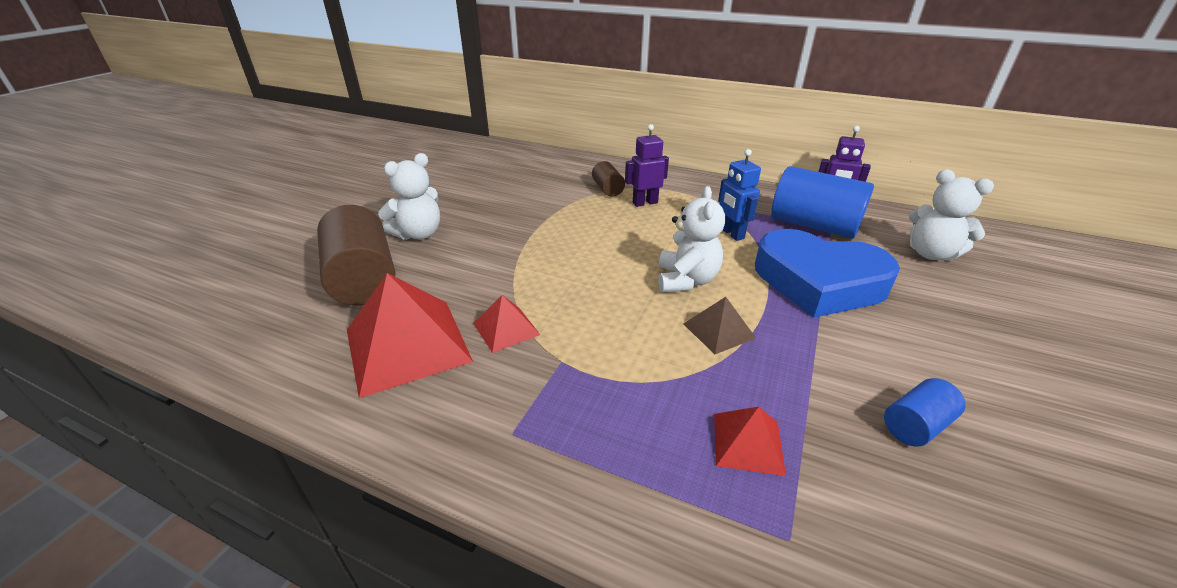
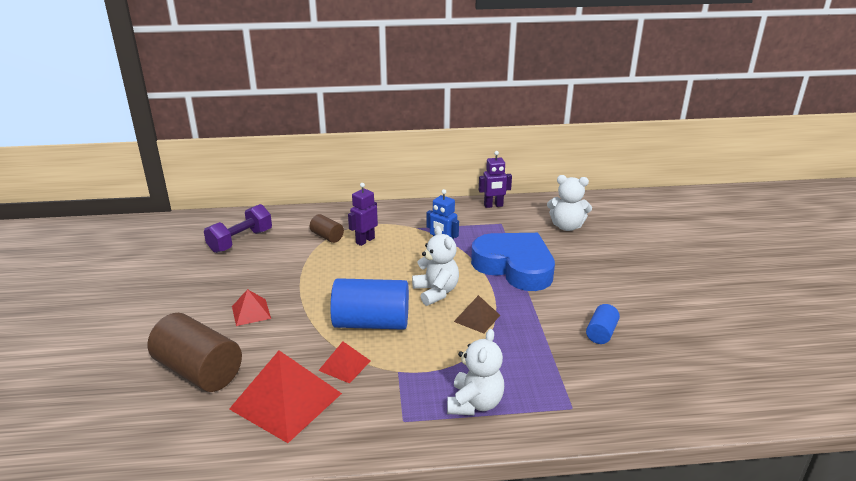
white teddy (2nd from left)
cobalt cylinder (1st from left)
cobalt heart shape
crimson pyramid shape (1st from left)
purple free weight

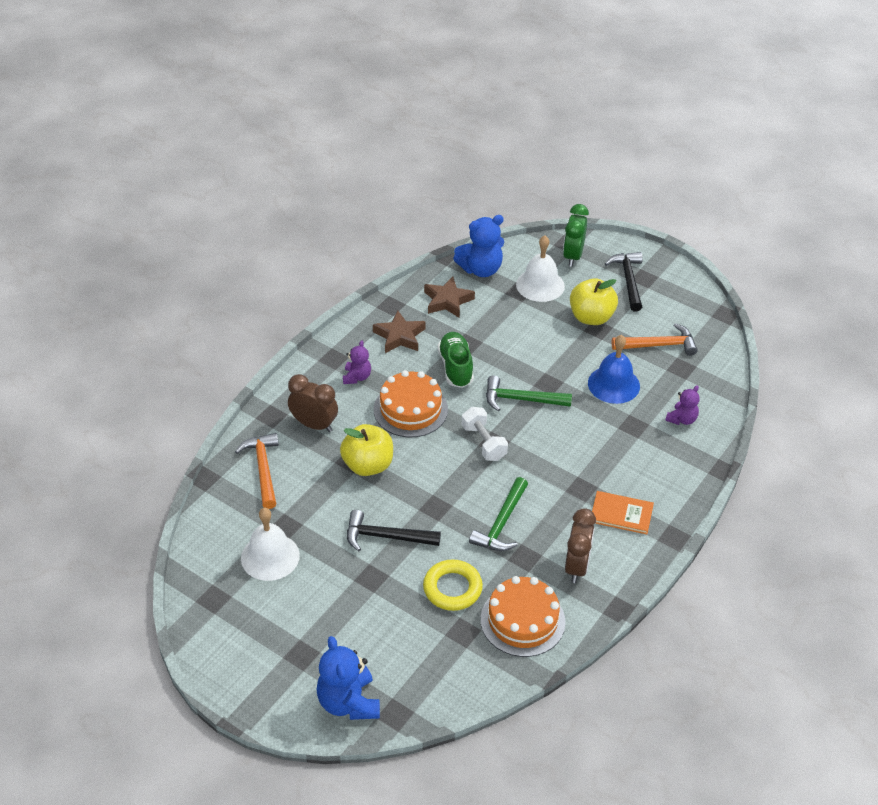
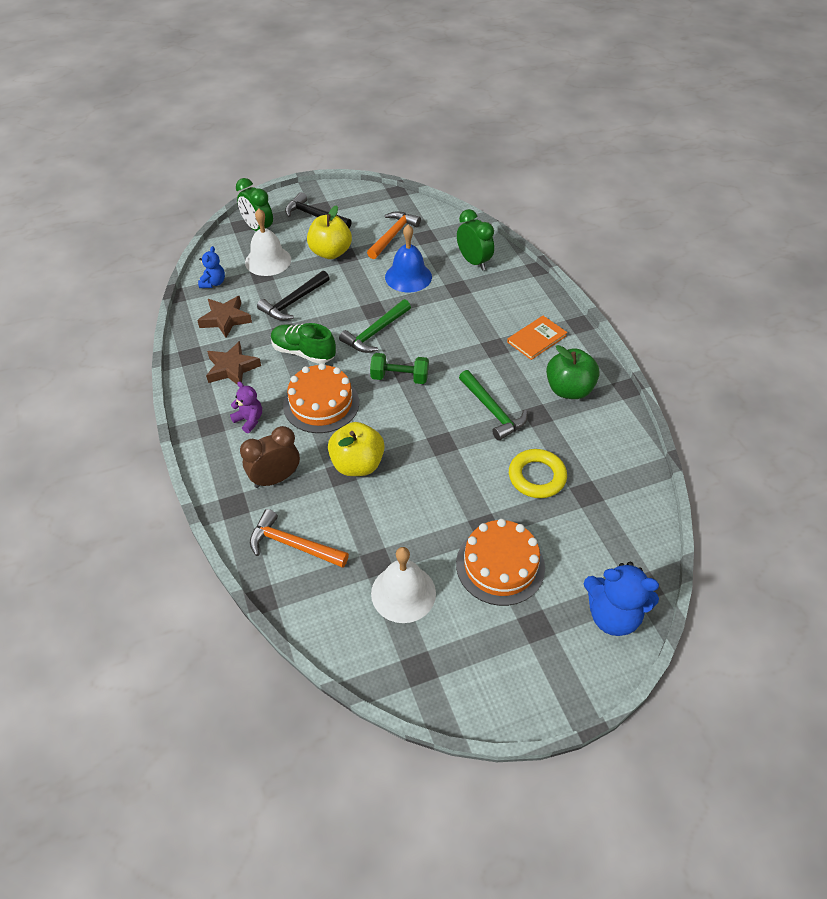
cobalt teddy (1st from left)
leaf-green bedside clock (2nd from left)
leaf-green free weight
leaf-green apple
black carpenter's hammer (1st from left)
orange layer cake (2nd from left)

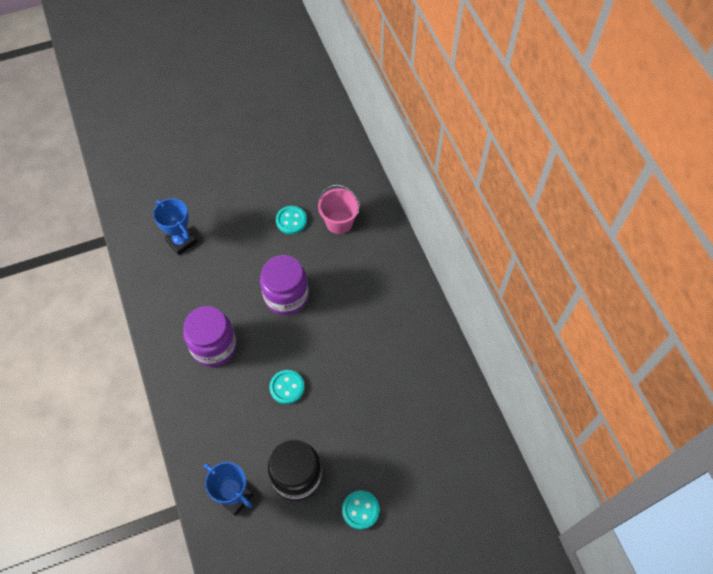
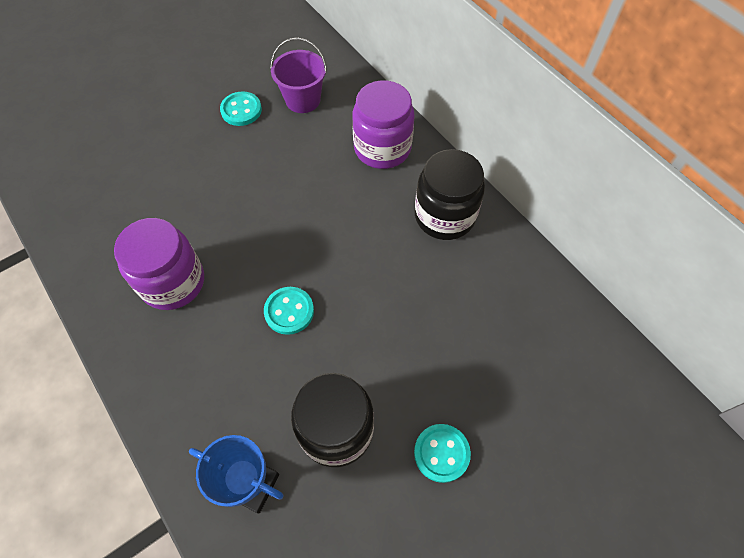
purple sand bucket
cobalt award cup (1st from left in the first image)
purple preserve jar (2nd from left)
black preserve jar (2nd from left)

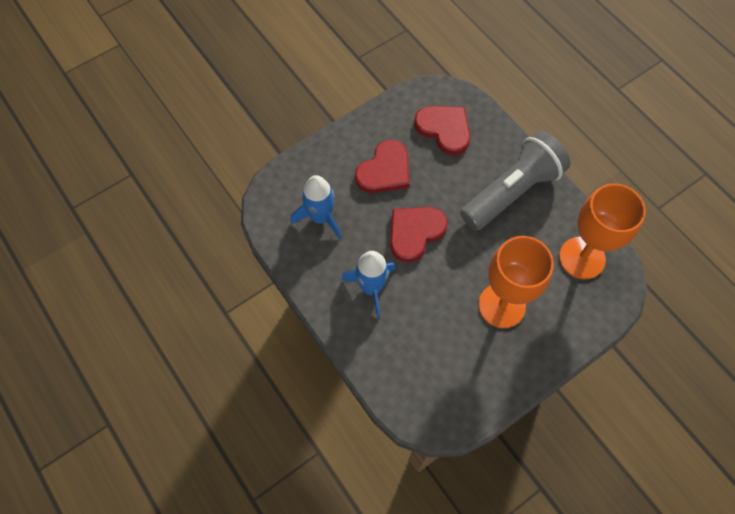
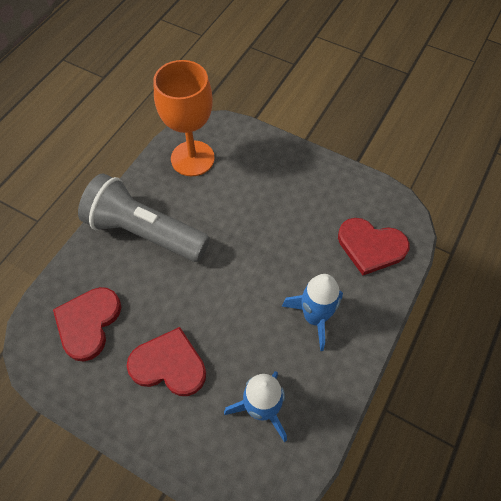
crimson heart shape (3rd from left)
orange goblet (1st from left in the first image)

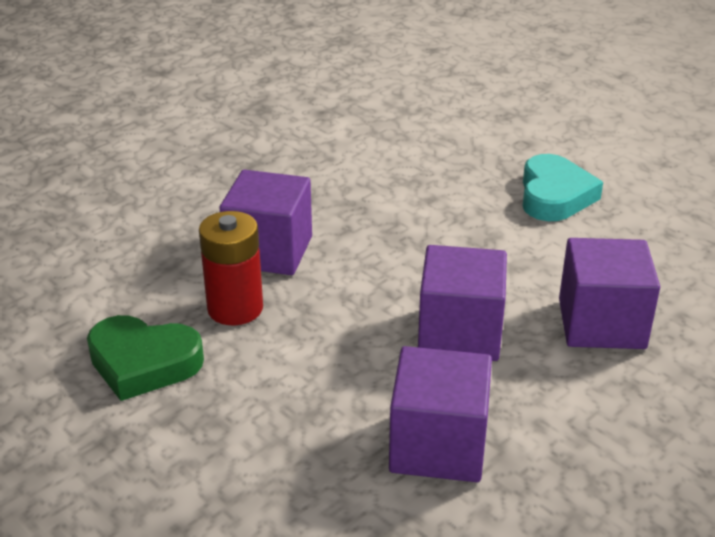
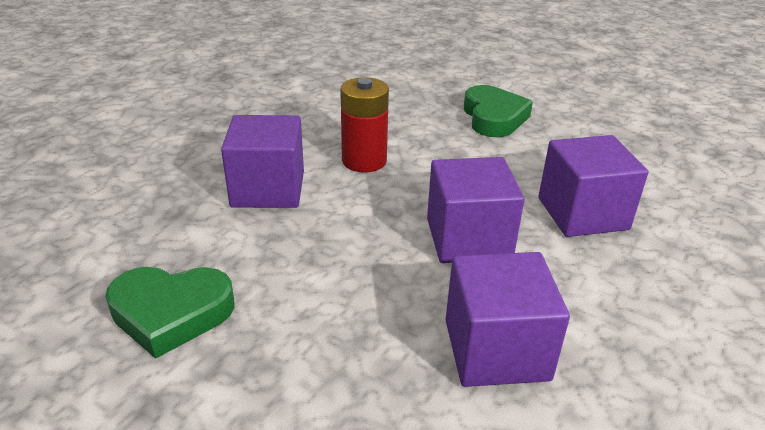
leaf-green heart shape (2nd from left)
crimson power cell

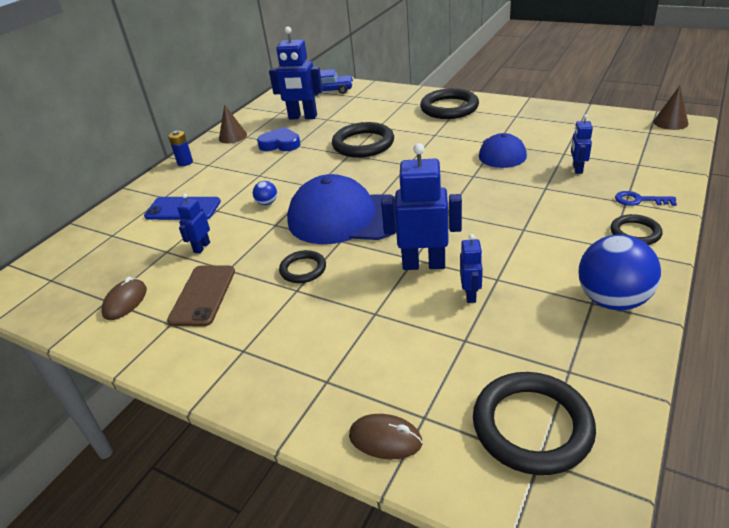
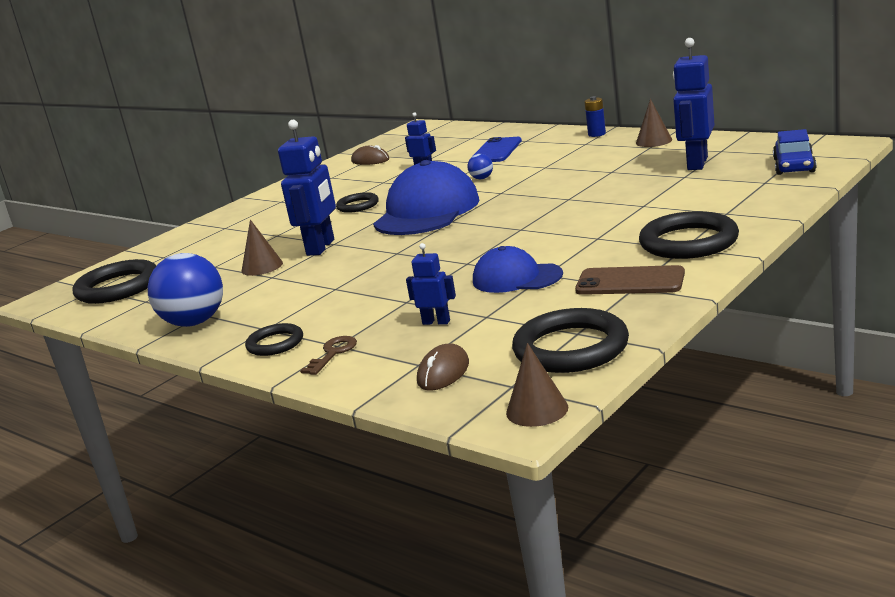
black hoop (4th from left)
cobalt heart shape
brown door key
brown cone (1st from left)
brown mobile phone
brown PC mouse (2nd from left)

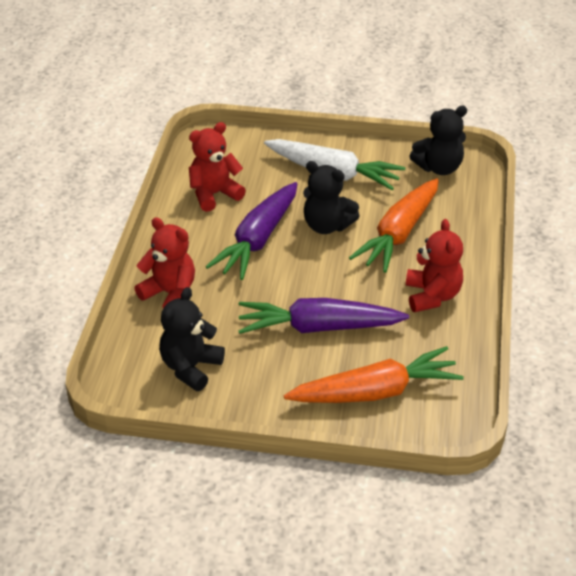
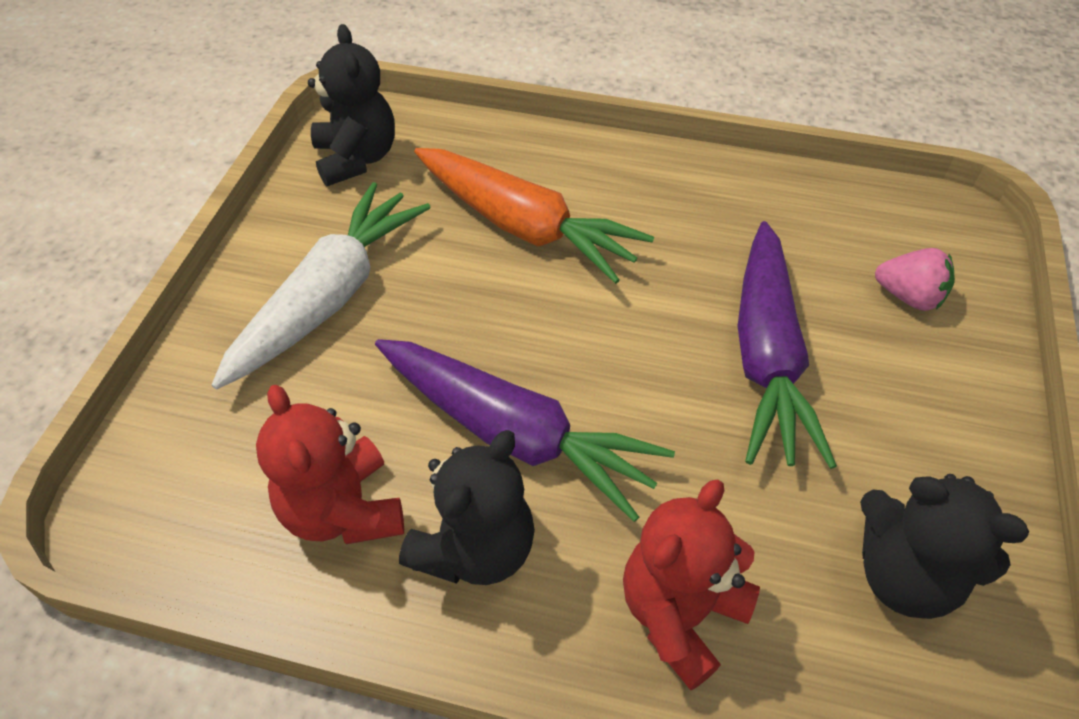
black teddy (2nd from left)
crimson teddy (3rd from left in the first image)
rosy toy strawberry

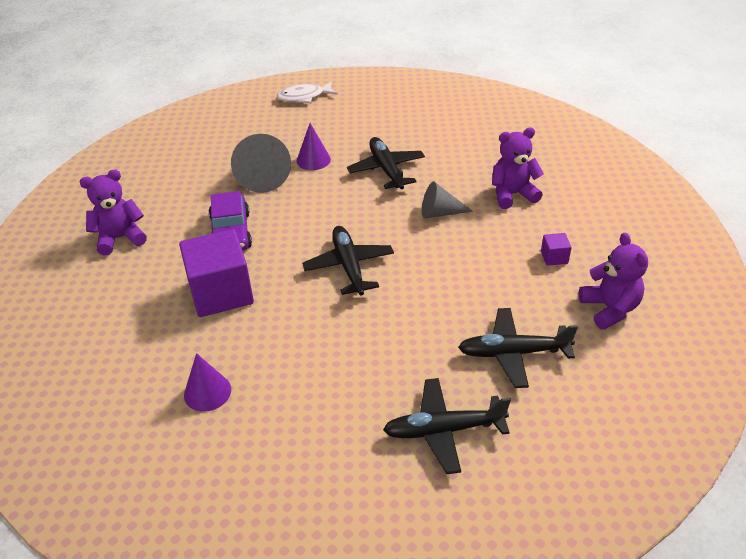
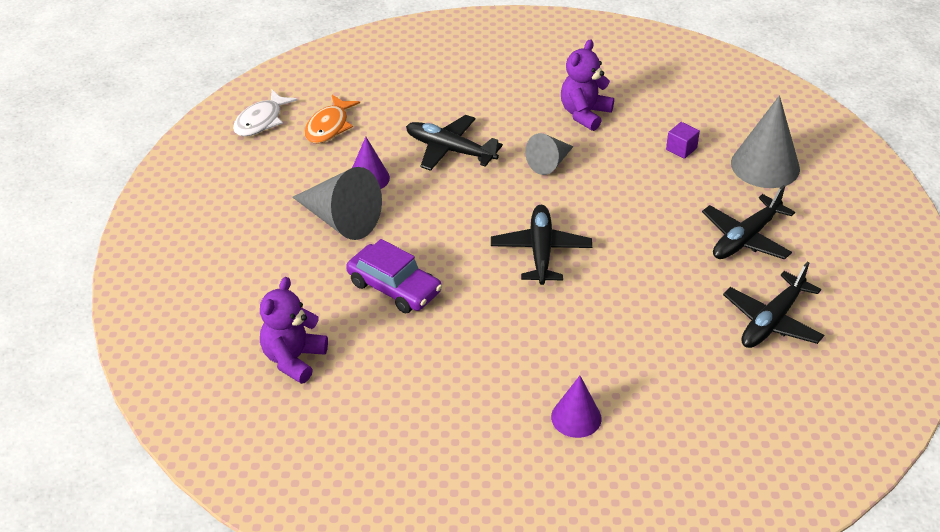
black aeroplane (2nd from left)
purple cube (1st from left in the first image)
ash-grey cone (3rd from left)
orange fish

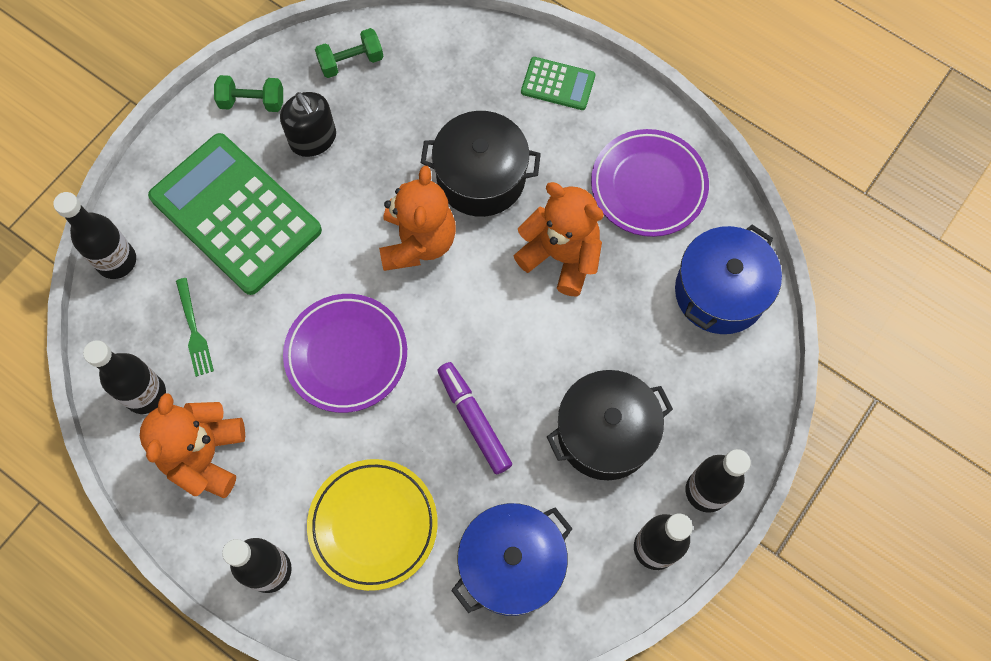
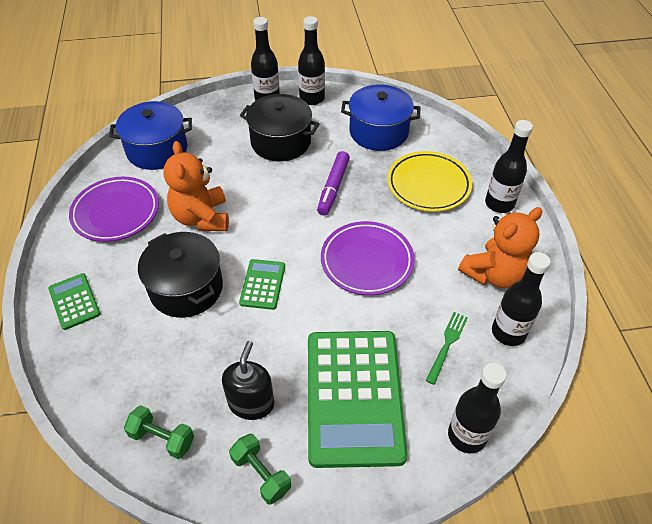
leaf-green calculator (2nd from left)

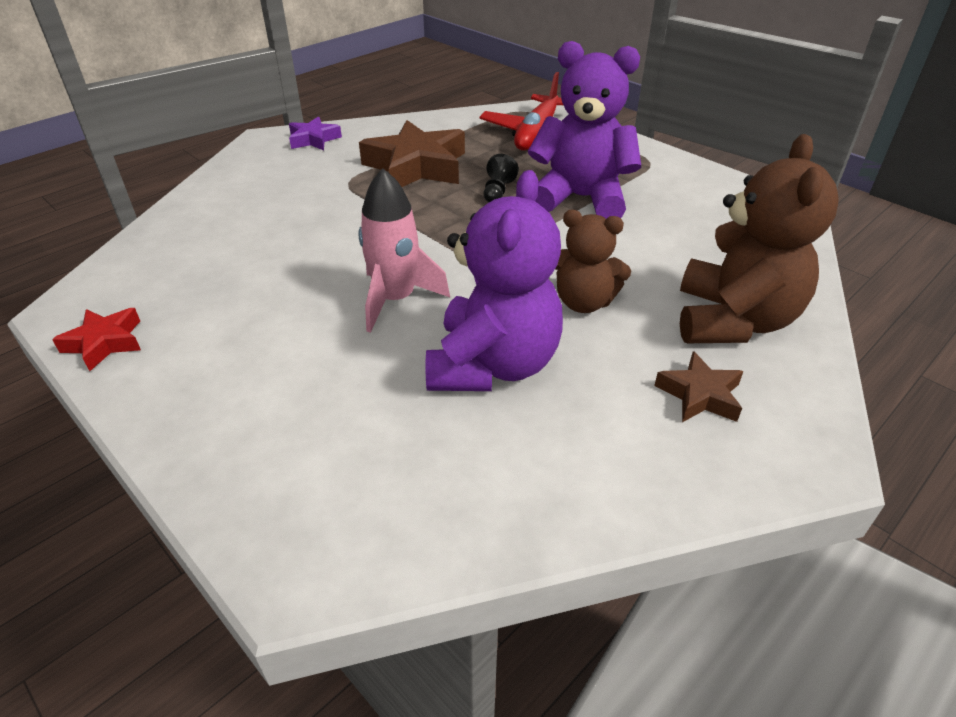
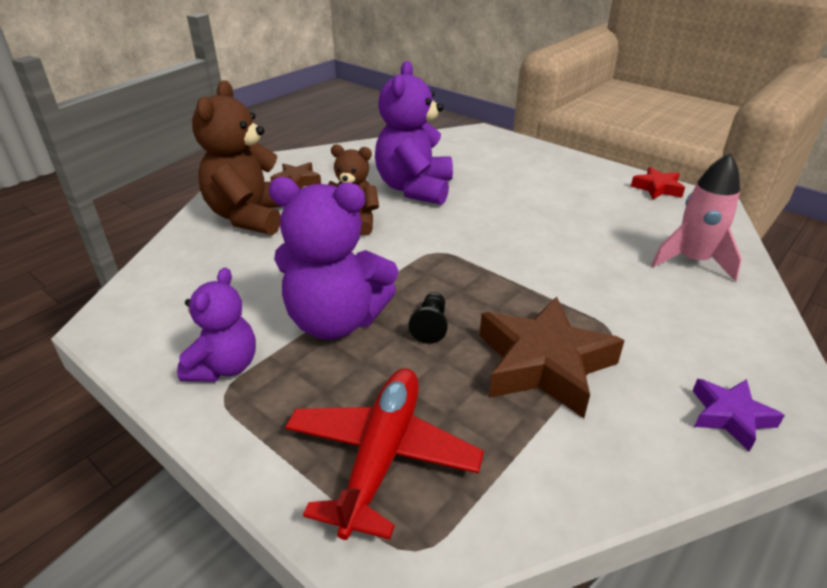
rosy rocket
purple teddy (1st from left)

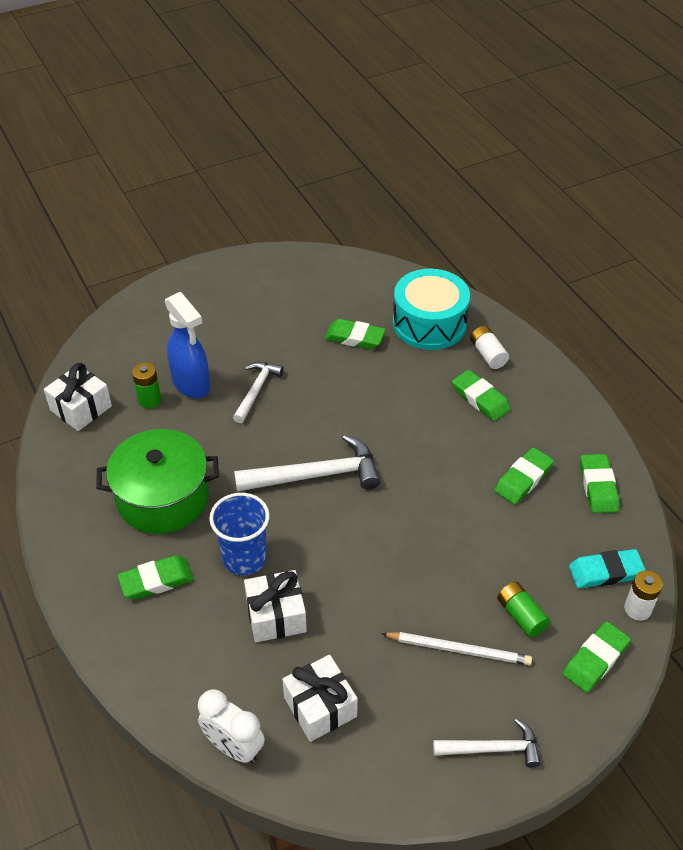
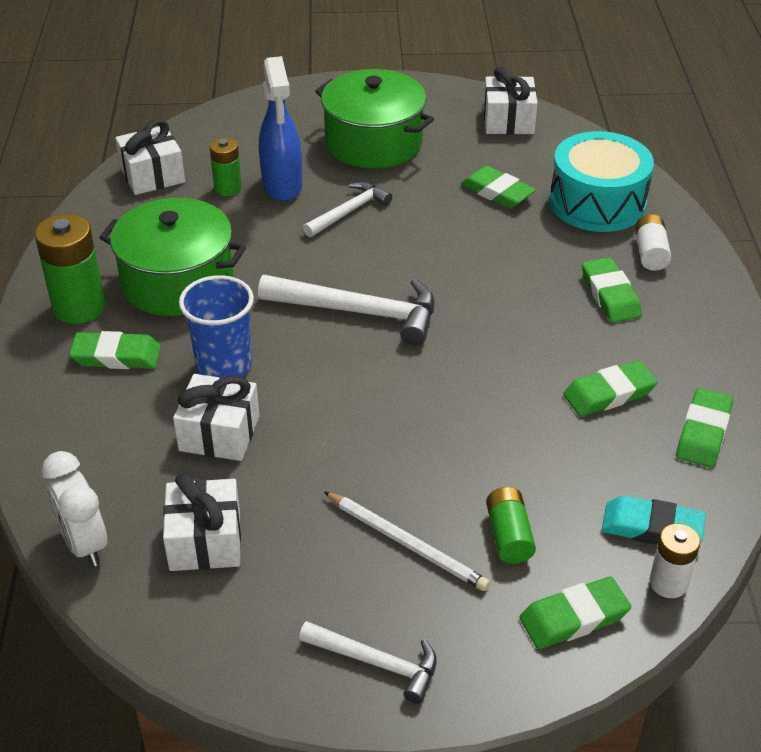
white gift (4th from left)
leaf-green pot (2nd from left)
leaf-green power cell (1st from left)

